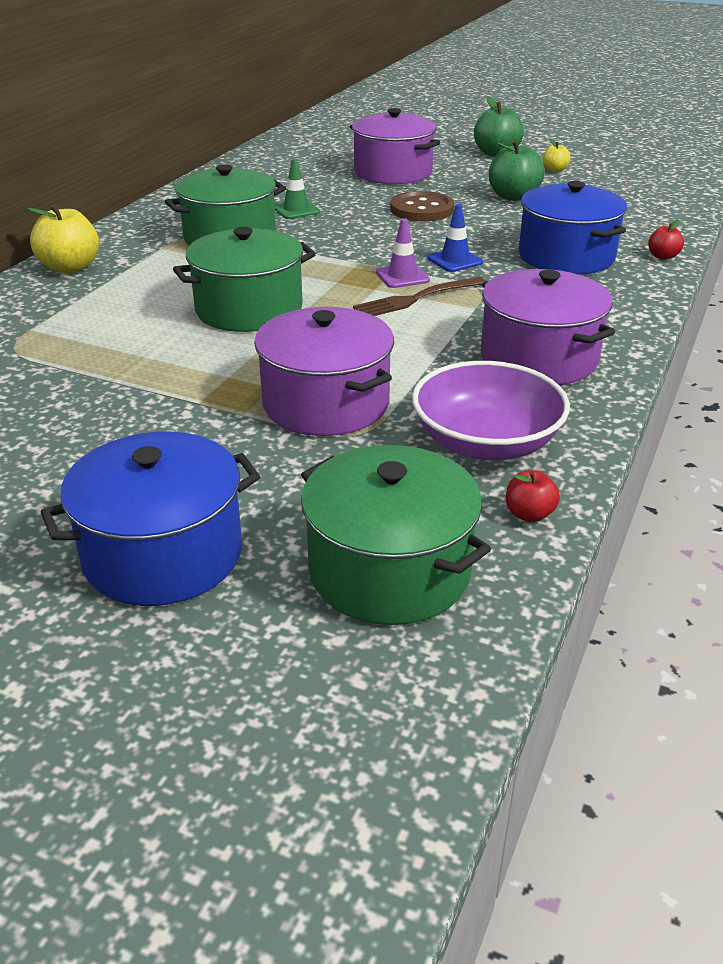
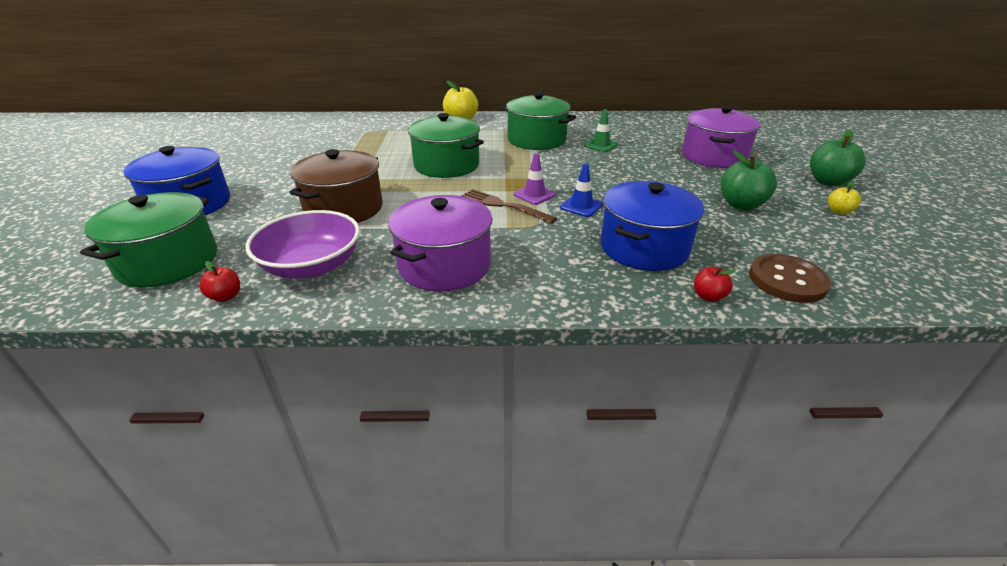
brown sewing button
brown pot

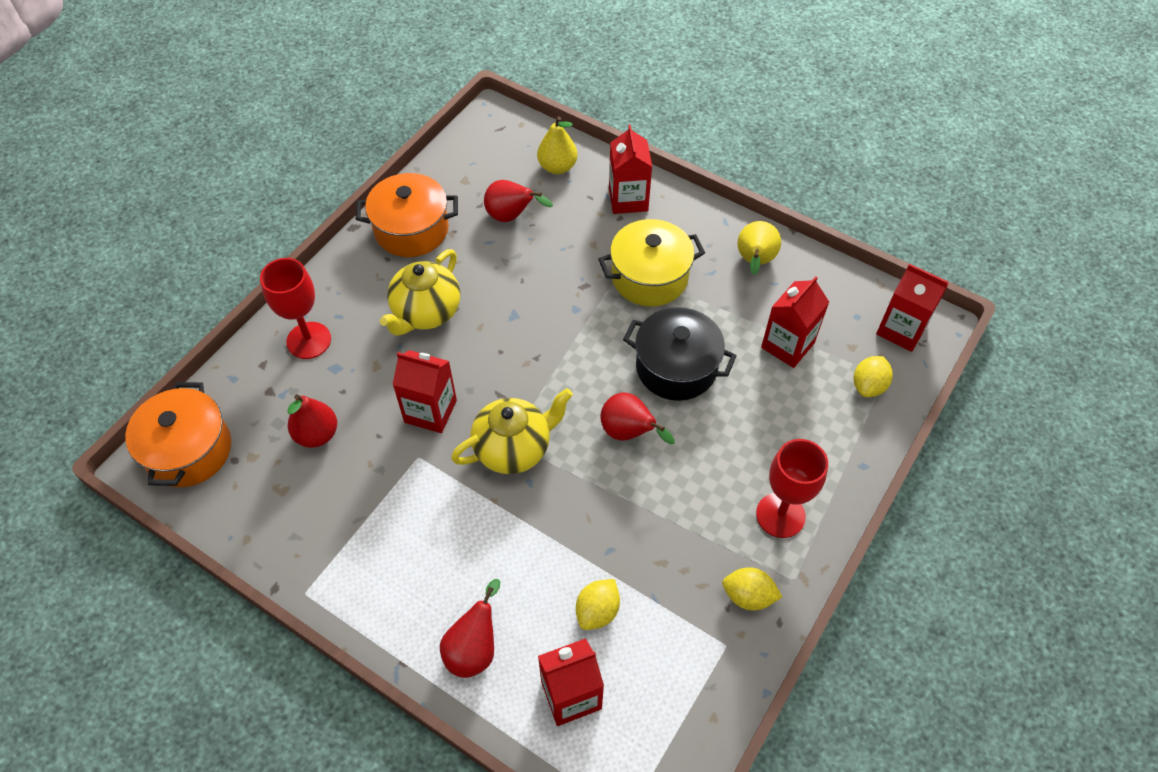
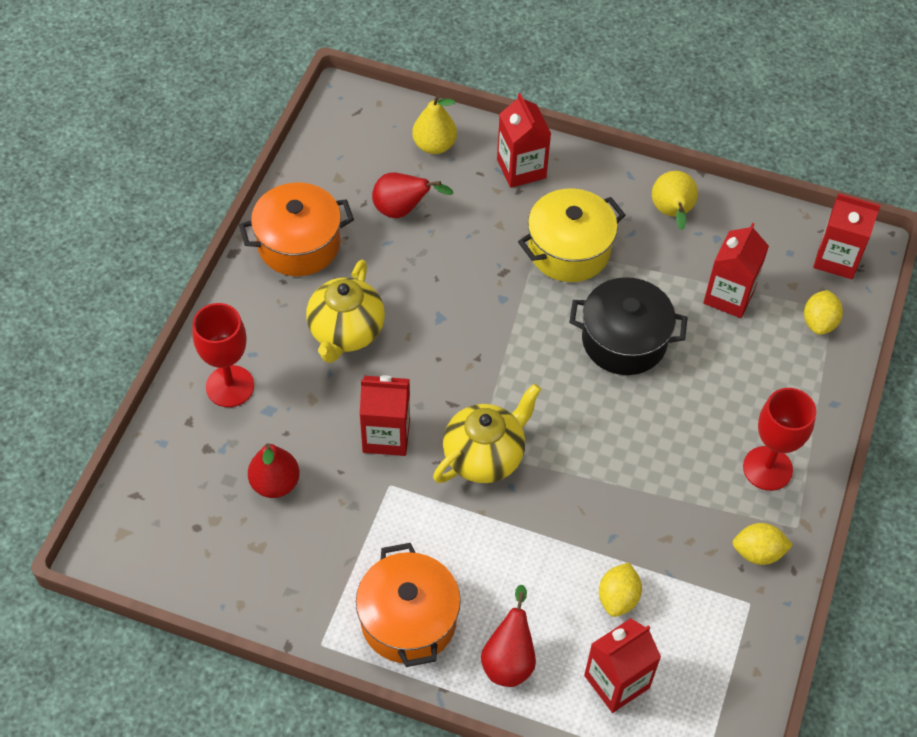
orange pot (2nd from left)
crimson pear (4th from left in the first image)

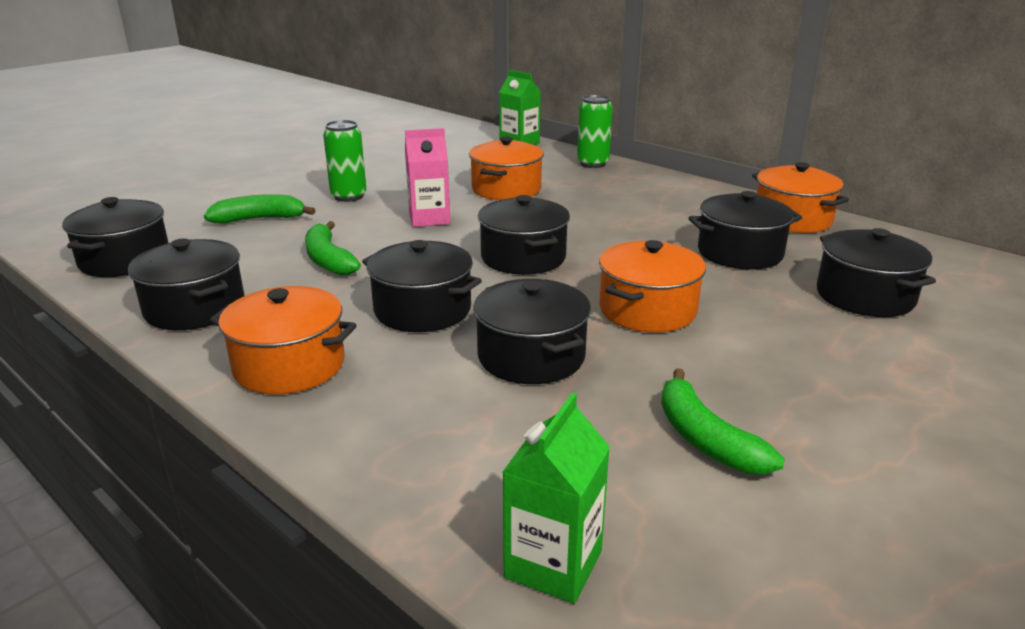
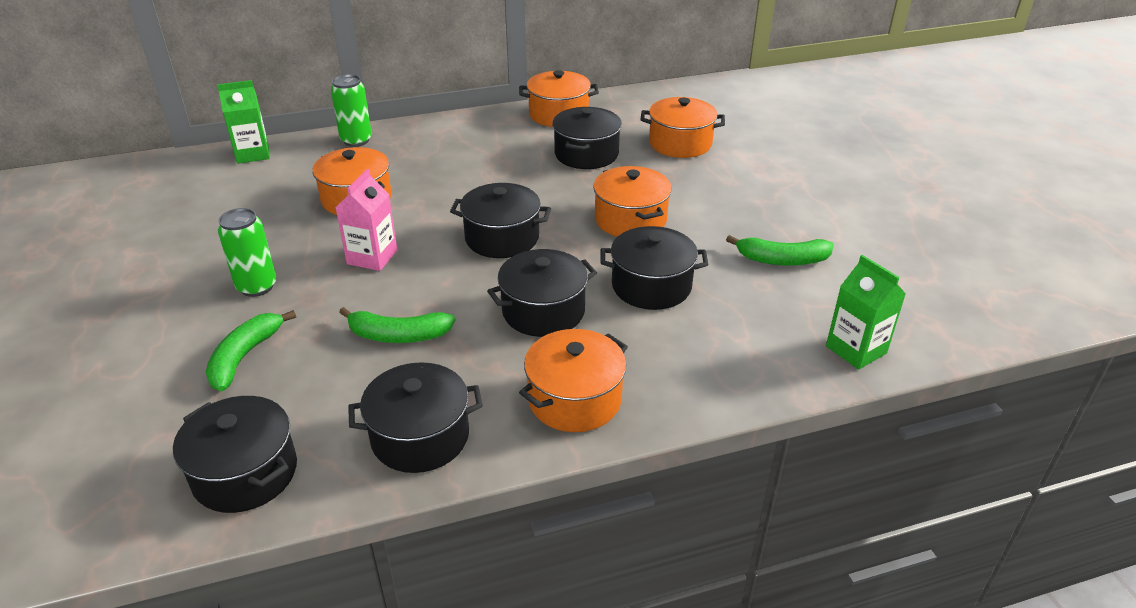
orange pot (5th from left)

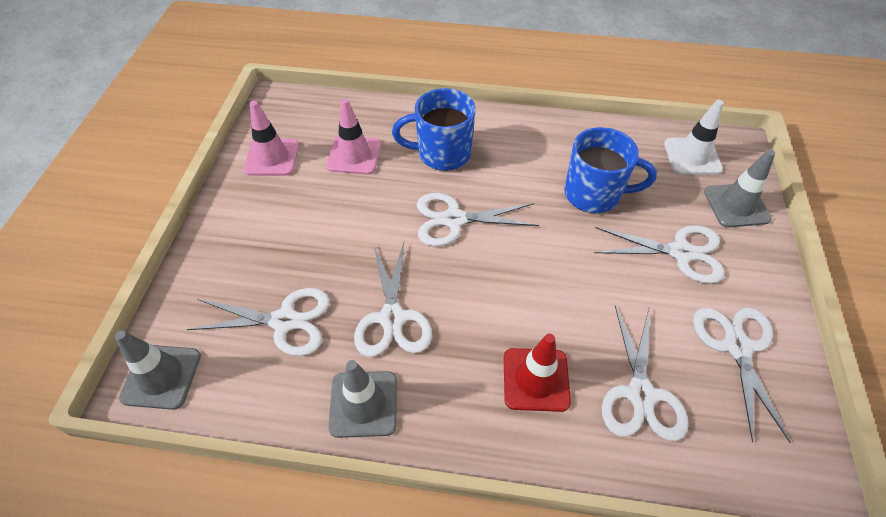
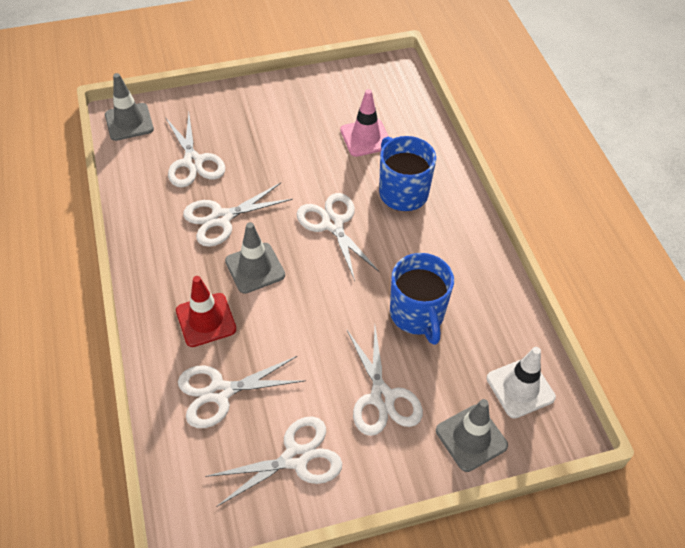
rosy traffic cone (1st from left in the first image)
ash-grey traffic cone (2nd from left)

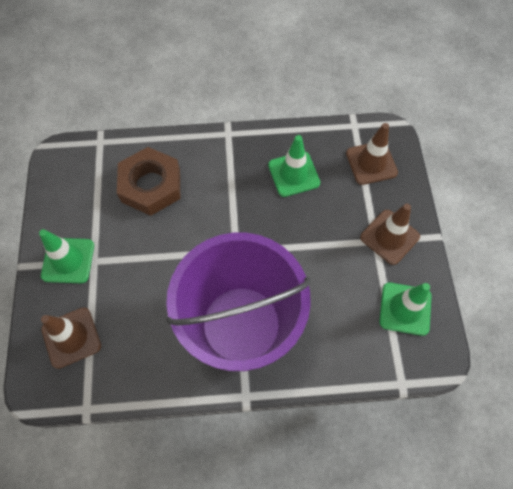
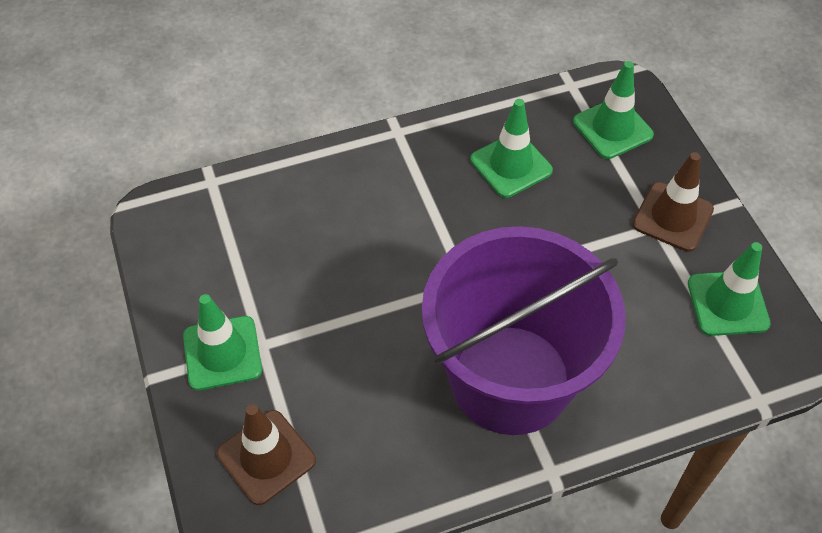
leaf-green traffic cone (3rd from left)
brown hex nut

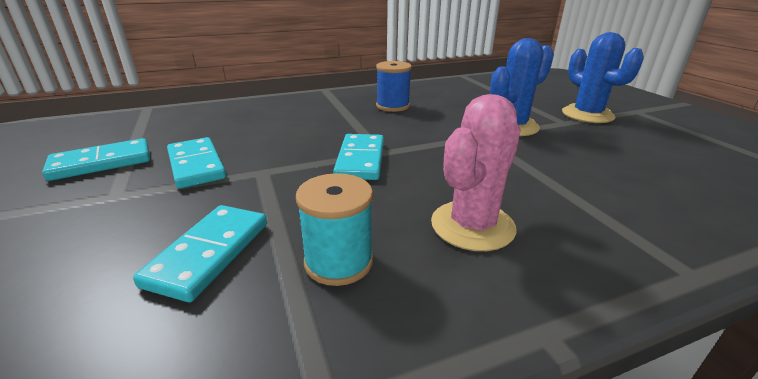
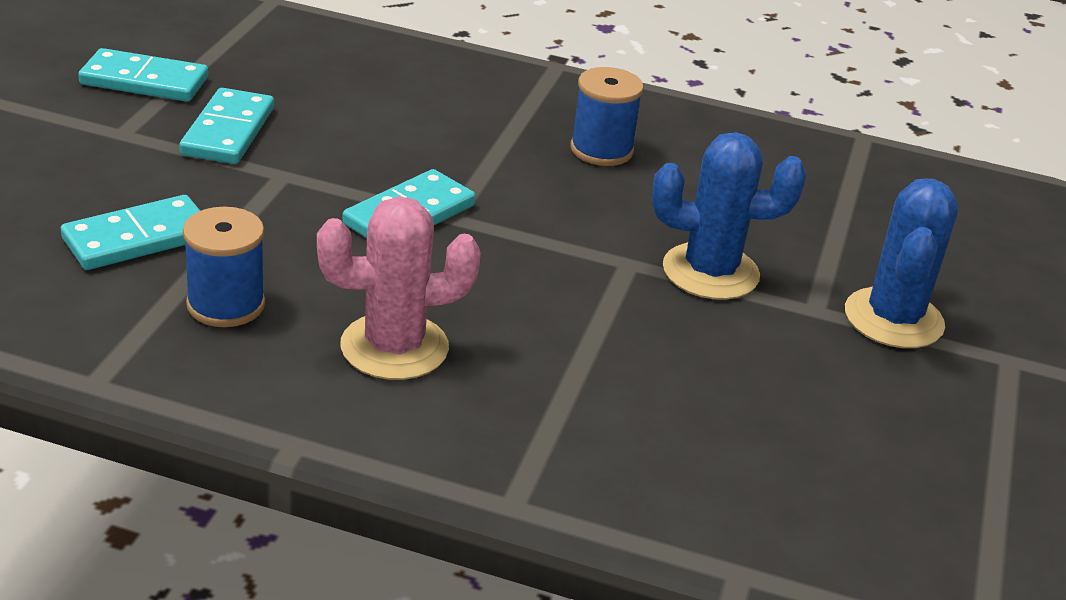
cobalt reel of thread (1st from left)

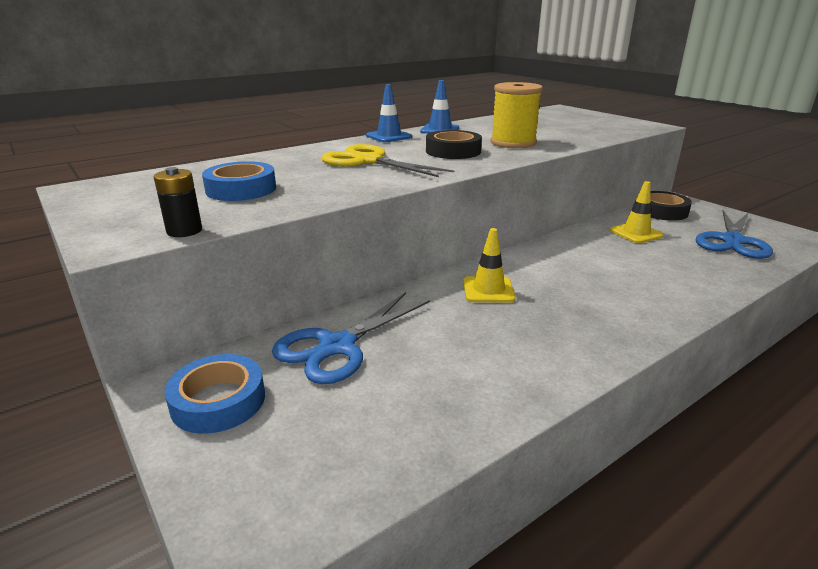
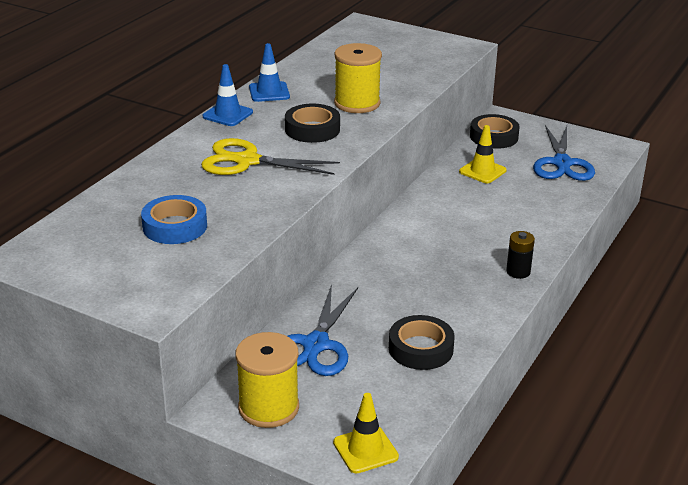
black power cell
yellow traffic cone (1st from left)
yellow reel of thread (1st from left)
black tape (2nd from left)

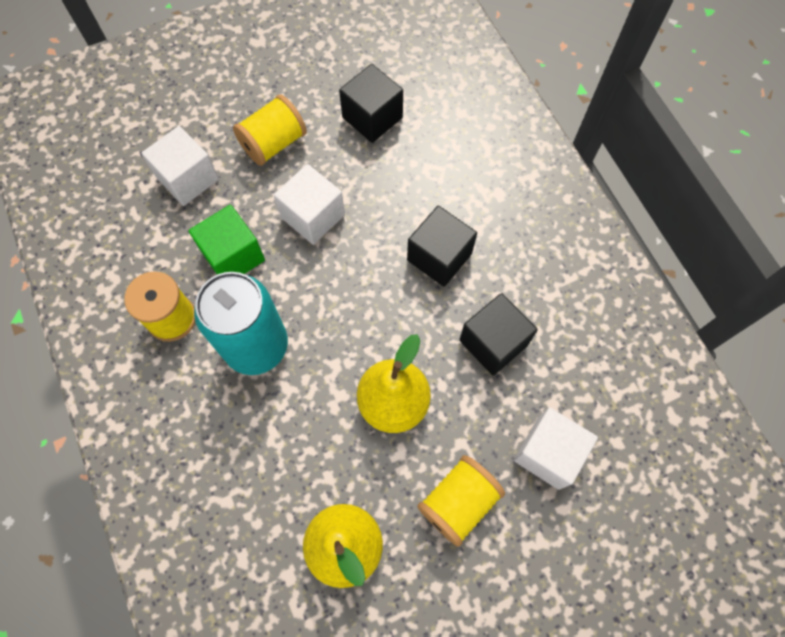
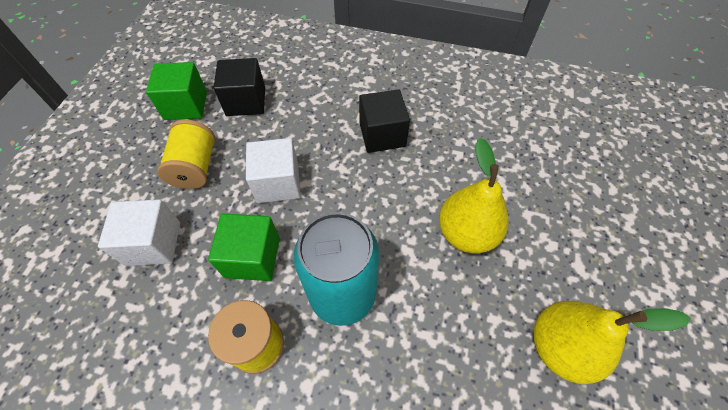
black cube (3rd from left in the first image)
white cube (3rd from left in the first image)
yellow reel of thread (3rd from left in the first image)
leaf-green cube (1st from left)

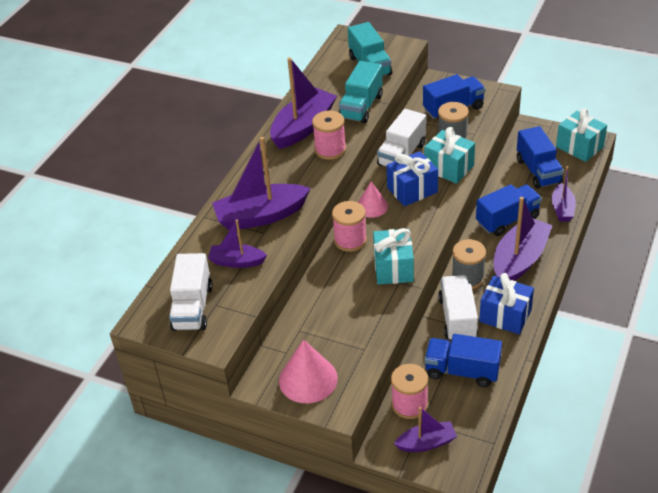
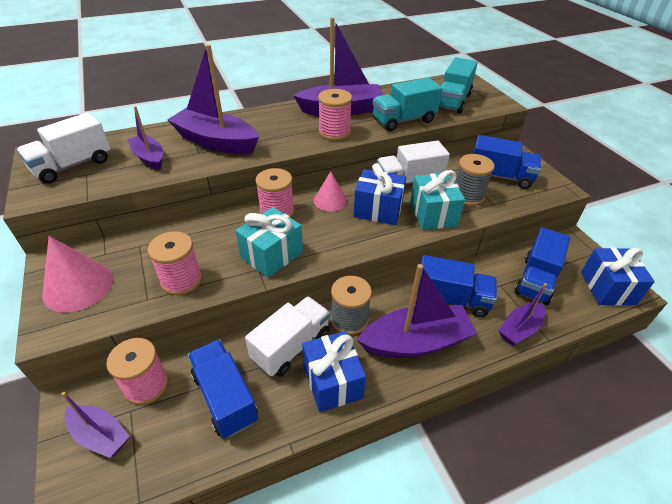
cobalt gift (3rd from left)
rosy reel of thread (2nd from left)

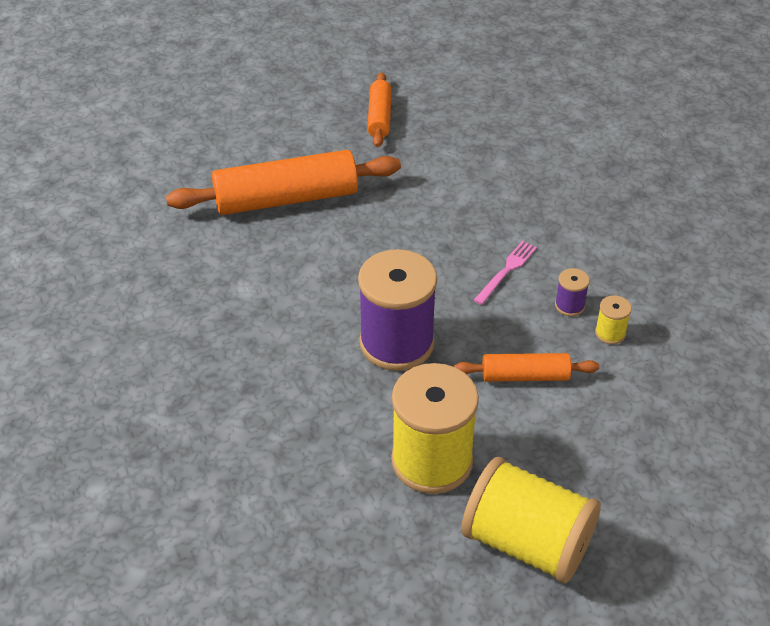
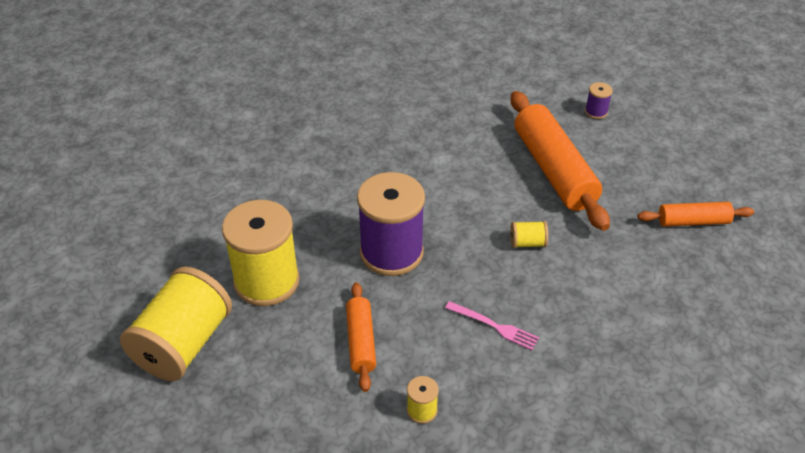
purple reel of thread (2nd from left)
yellow reel of thread (4th from left)

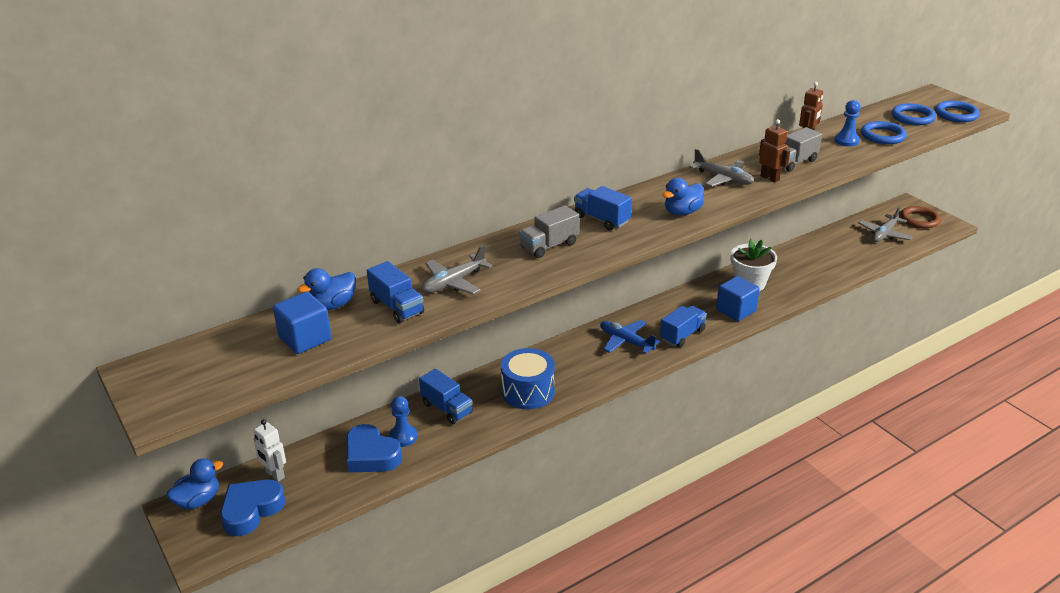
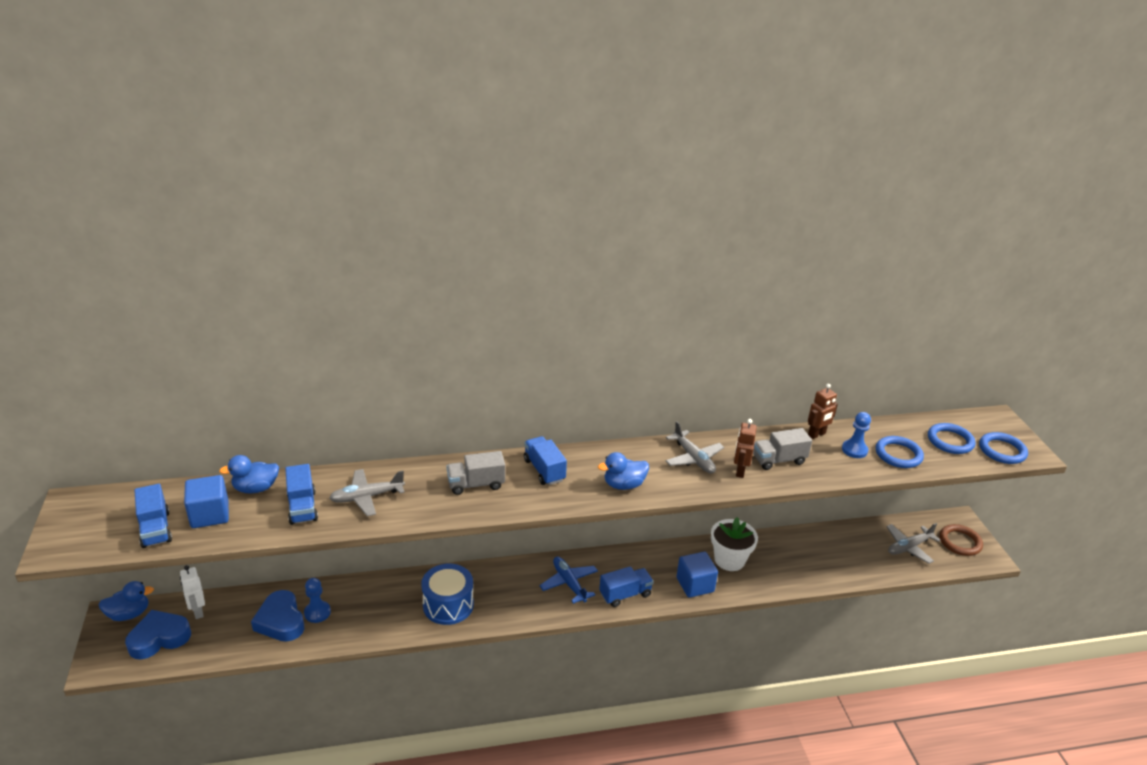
brown toy robot (1st from left)
cobalt toy truck (1st from left)

